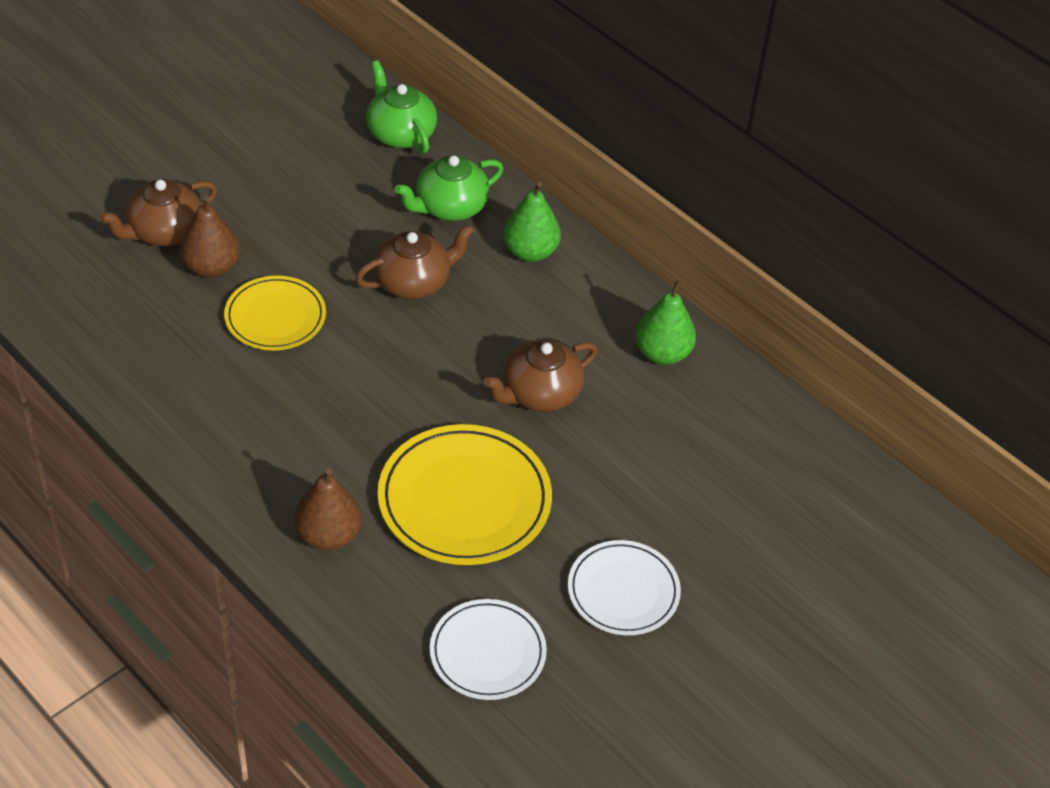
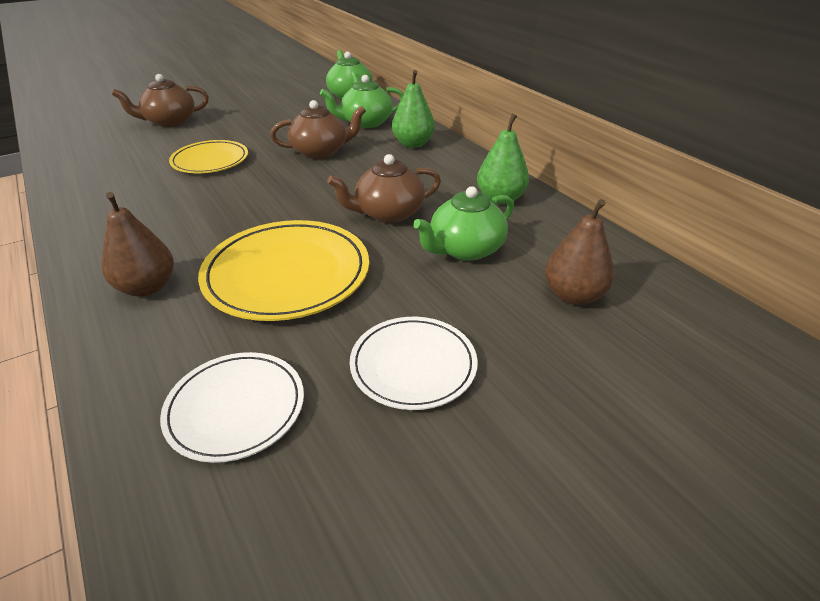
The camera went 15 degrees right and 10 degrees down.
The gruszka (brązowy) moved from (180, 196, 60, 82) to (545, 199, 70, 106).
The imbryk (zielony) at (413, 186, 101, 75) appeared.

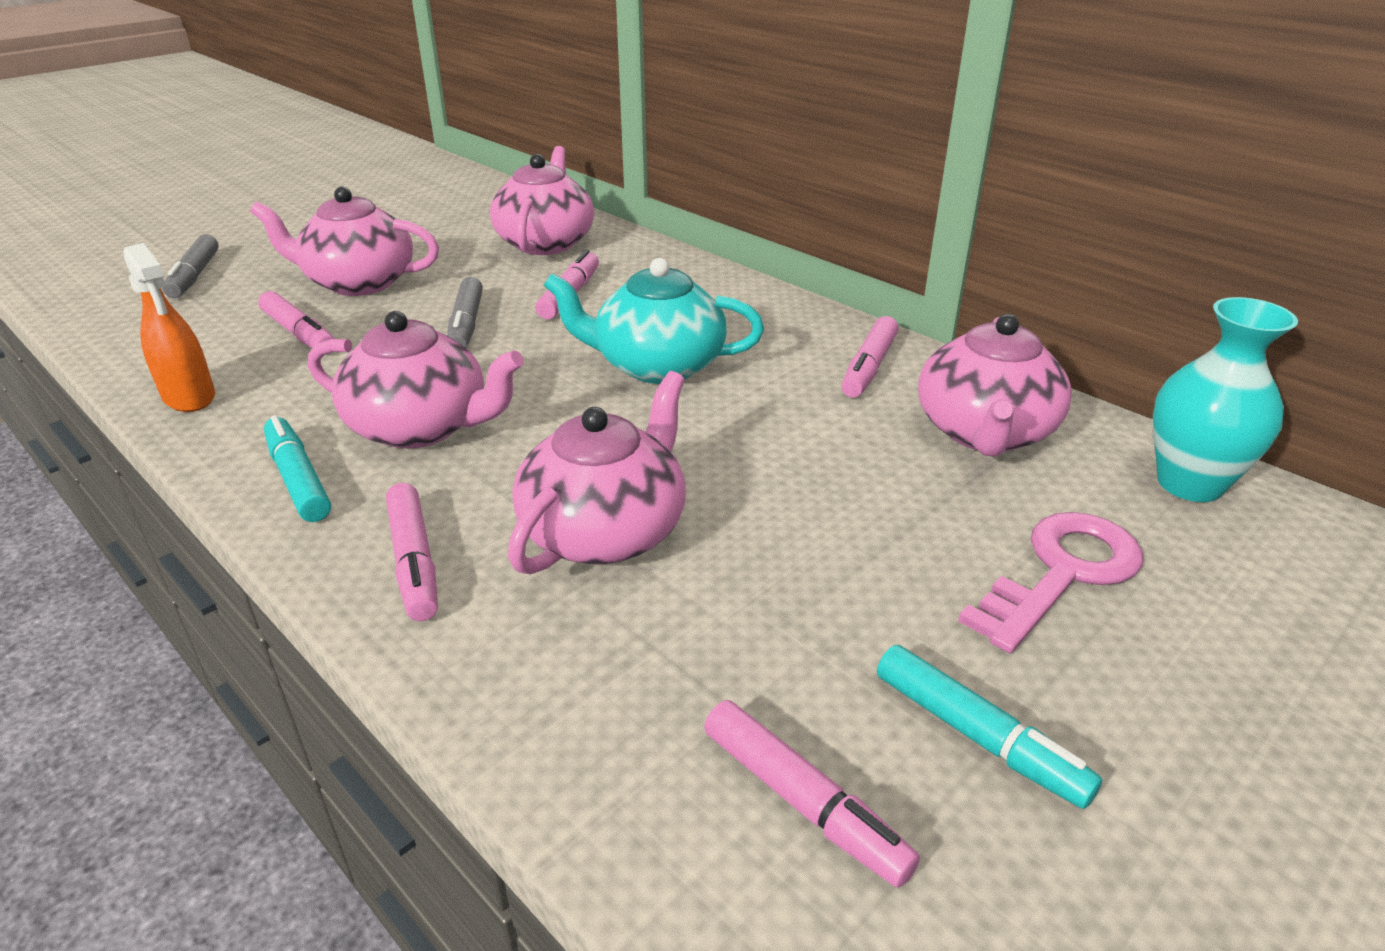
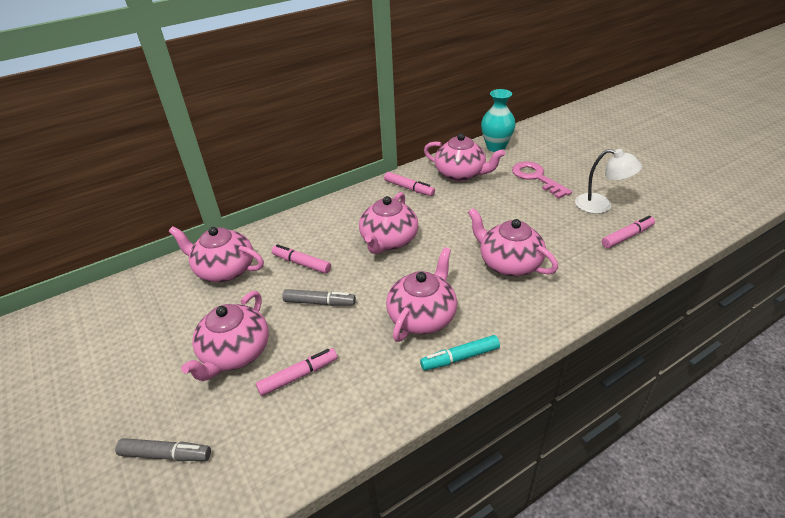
The camera went 75 degrees left and 5 degrees up.
The spryskiwacz (pomarańczowy) at (123, 243, 92, 169) disappeared.
The flamaster (różowy) at (386, 483, 52, 138) disappeared.
The imbryk (turkusowy) at (543, 258, 221, 126) became the imbryk (różowy) at (359, 192, 59, 62).
The flamaster (turkusowy) at (877, 645, 225, 164) was replaced by the lampka (biały) at (575, 149, 67, 65).

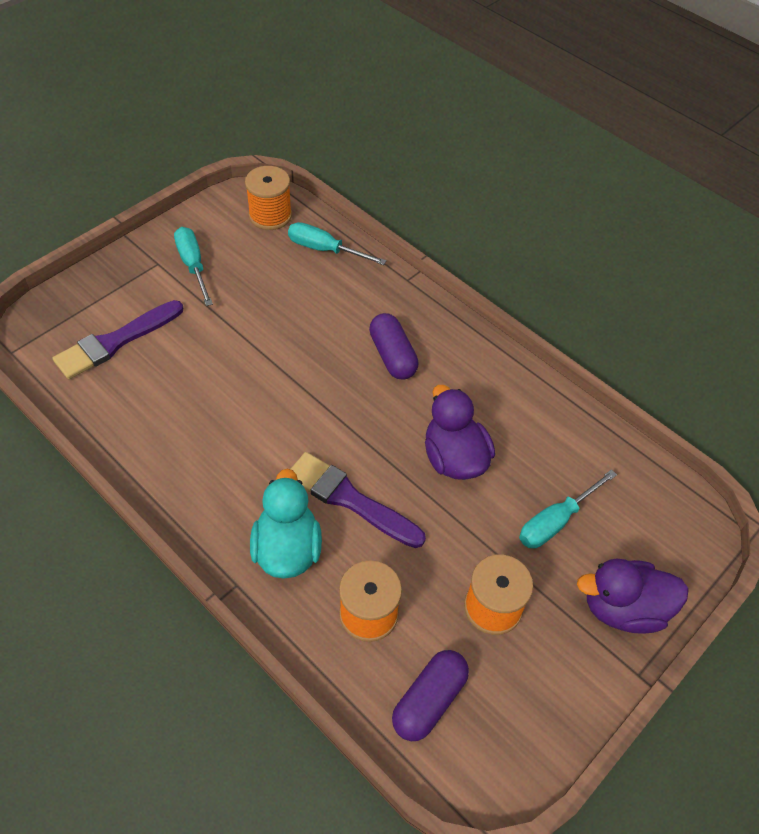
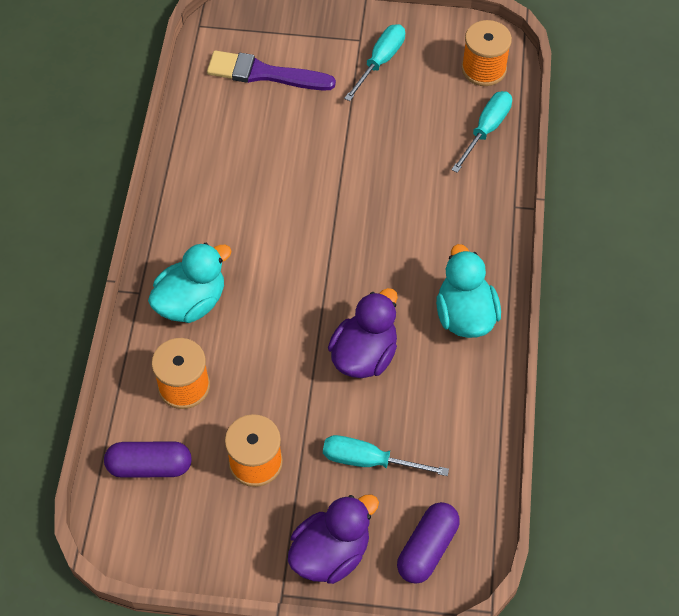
The camera went 55 degrees right and 5 degrees up.
The śrubokręt (turkusowy) at (288, 222, 98, 43) turned 45 degrees clockwise.
The pędzel (fioletowy) at (291, 452, 135, 96) disappeared.
The kapsułka (fioletowy) moved from (369, 313, 50, 67) to (397, 502, 63, 82).
The kaczka (fioletowy) at (577, 559, 112, 75) turned 90 degrees clockwise.
The kaczka (turkusowy) at (436, 244, 65, 94) appeared.

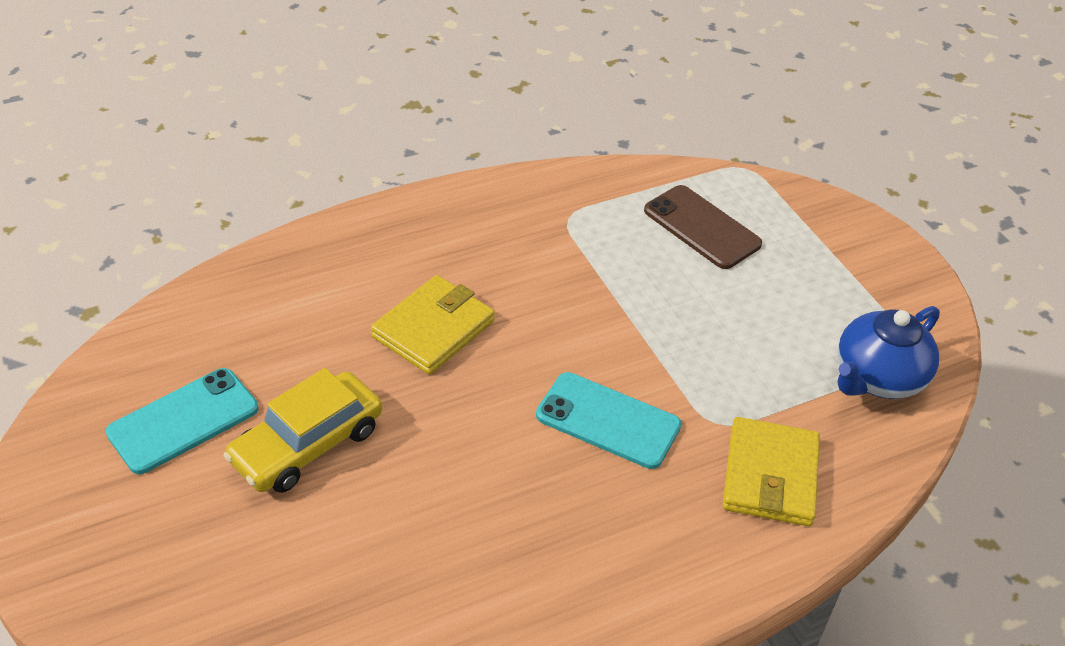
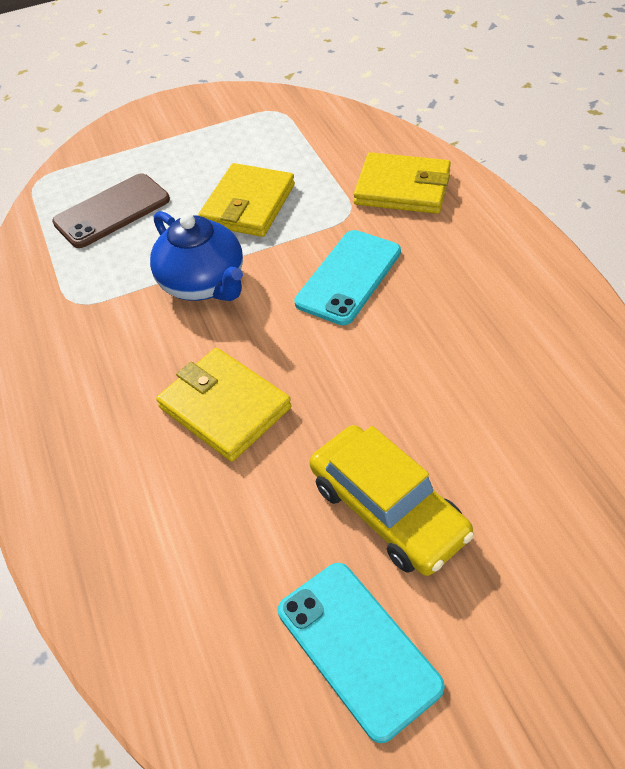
The camera went 80 degrees left and 5 degrees up.
The imbryk (niebieski) moved from (838, 306, 102, 93) to (150, 211, 93, 90).
The portfel (żółty) at (198, 163, 97, 74) appeared.

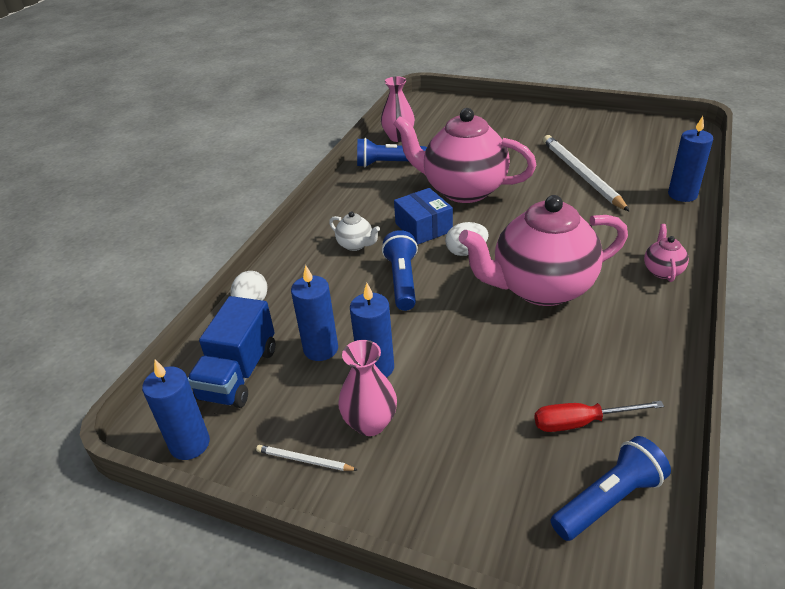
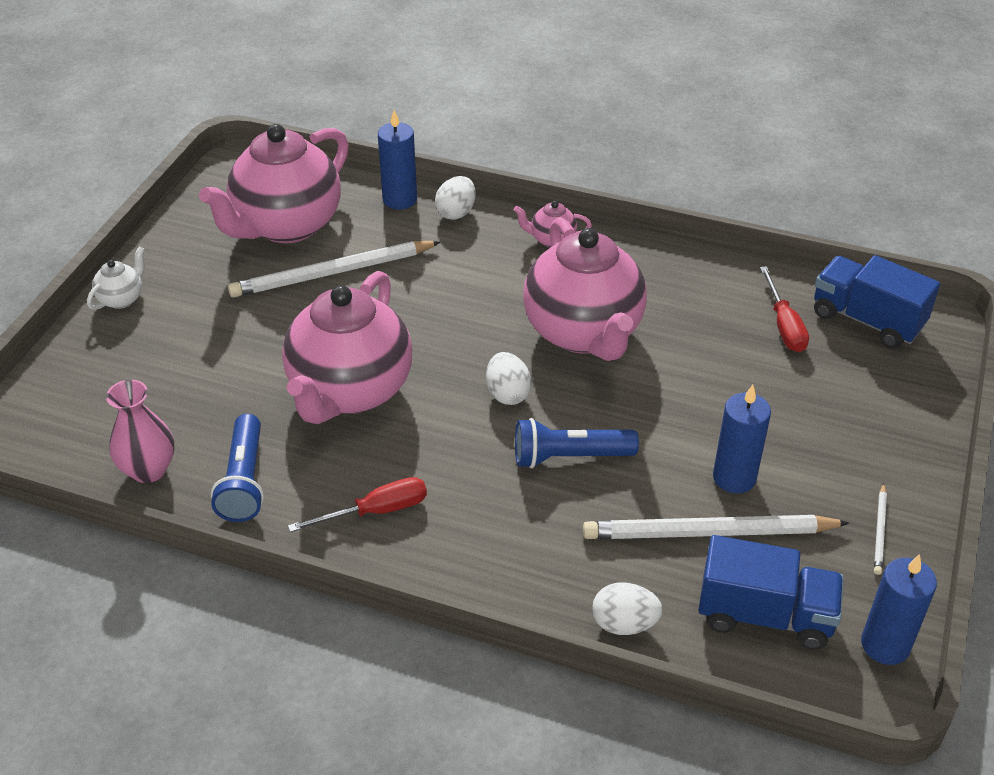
The camera went 95 degrees left and 5 degrees up.
The świeca (niebieski) at (291, 265, 47, 96) was replaced by the ołówek (biały) at (583, 515, 266, 24).
The imbryk (biały) moved from (329, 211, 51, 40) to (87, 246, 58, 64).
The wazon (różowy) at (338, 340, 59, 96) disappeared.
The pudełko (niebieski) at (394, 188, 59, 57) disappeared.
The latarka (niebieski) at (550, 436, 121, 105) was replaced by the ciężarówka (niebieski) at (814, 255, 126, 94).
The imbryk (różowy) at (199, 124, 150, 119) appeared.
The śrubokręt (czerwony) at (288, 477, 139, 55) appeared.
The jajko (biały) at (435, 176, 41, 44) appeared.

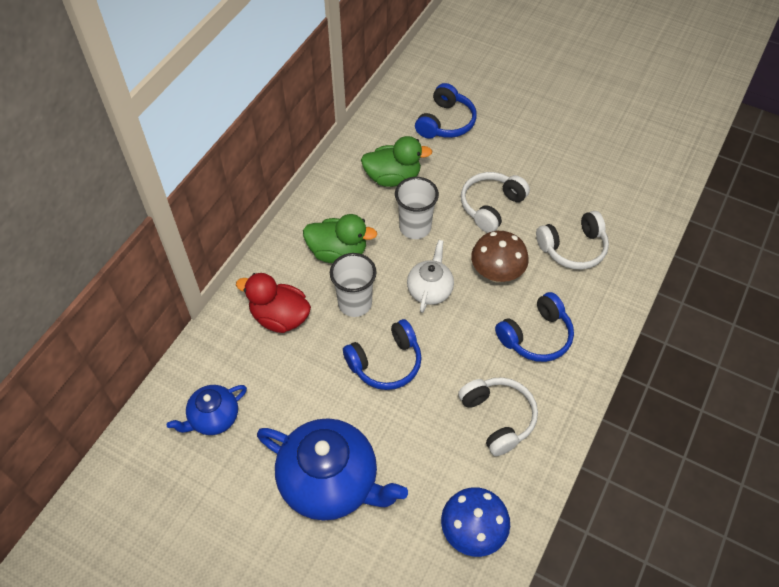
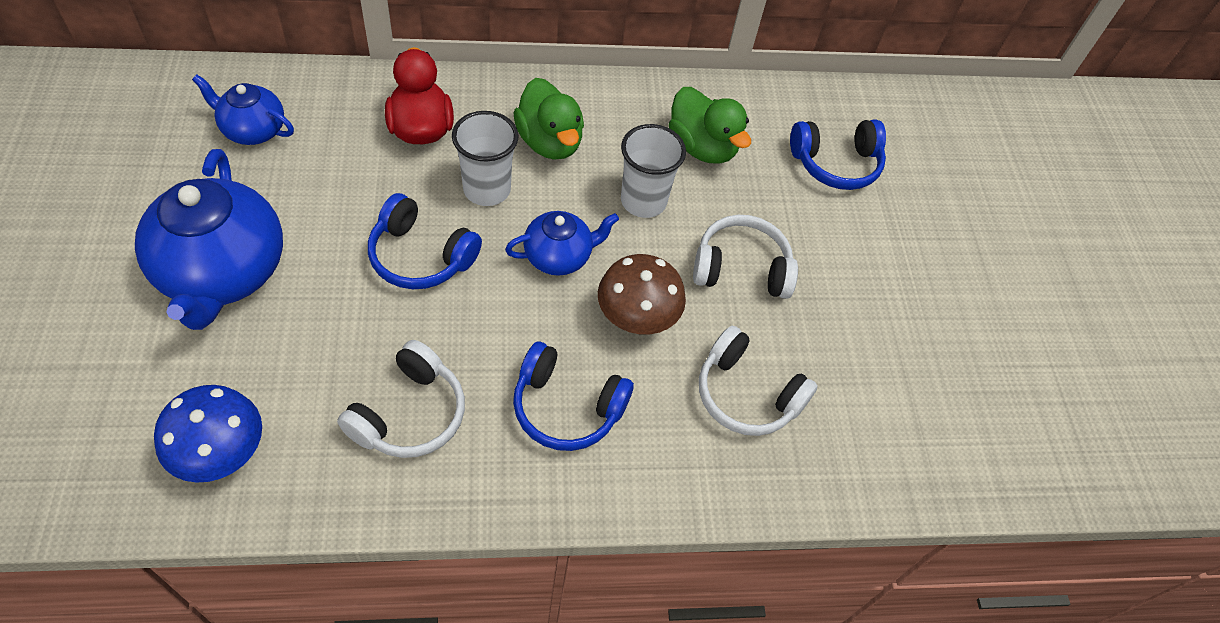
The camera went 50 degrees right and 0 degrees up.
The imbryk (biały) at (407, 240, 47, 73) became the imbryk (niebieski) at (505, 211, 114, 65).

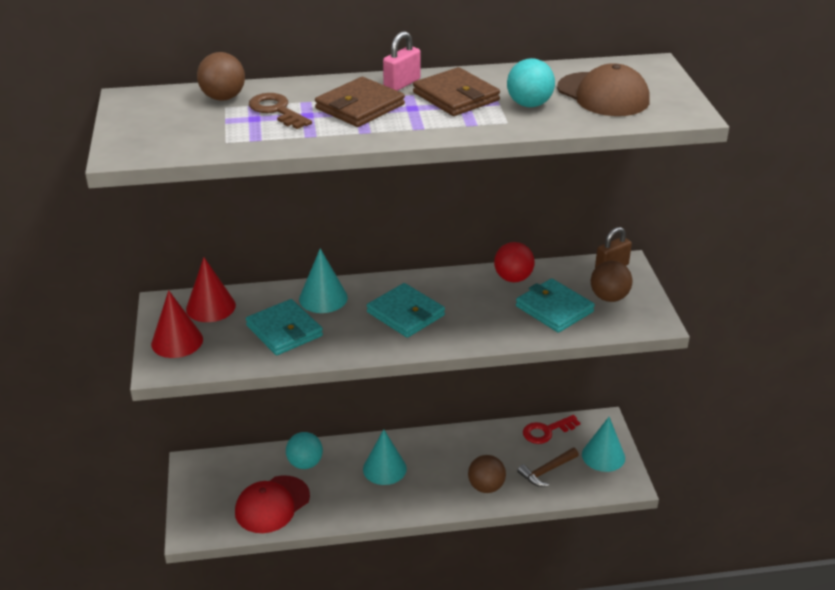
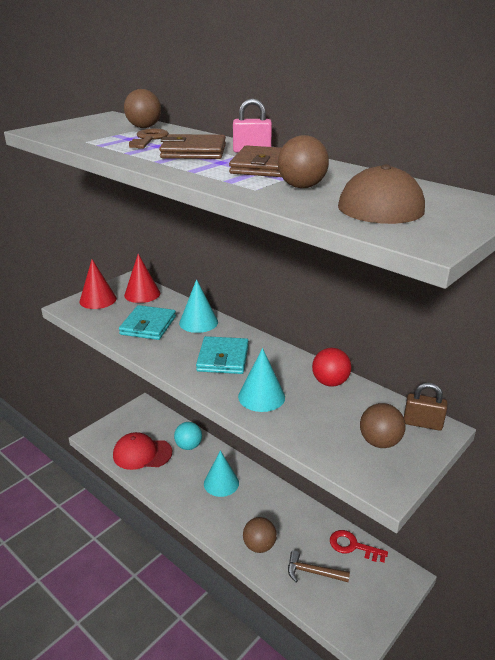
The camera went 50 degrees right and 5 degrees down.
The piłka (turkusowy) at (507, 58, 48, 49) became the piłka (brązowy) at (278, 135, 51, 53).
The portfel (turkusowy) at (516, 278, 79, 55) disappeared.
The stożek (turkusowy) moved from (582, 417, 43, 55) to (238, 348, 47, 64).

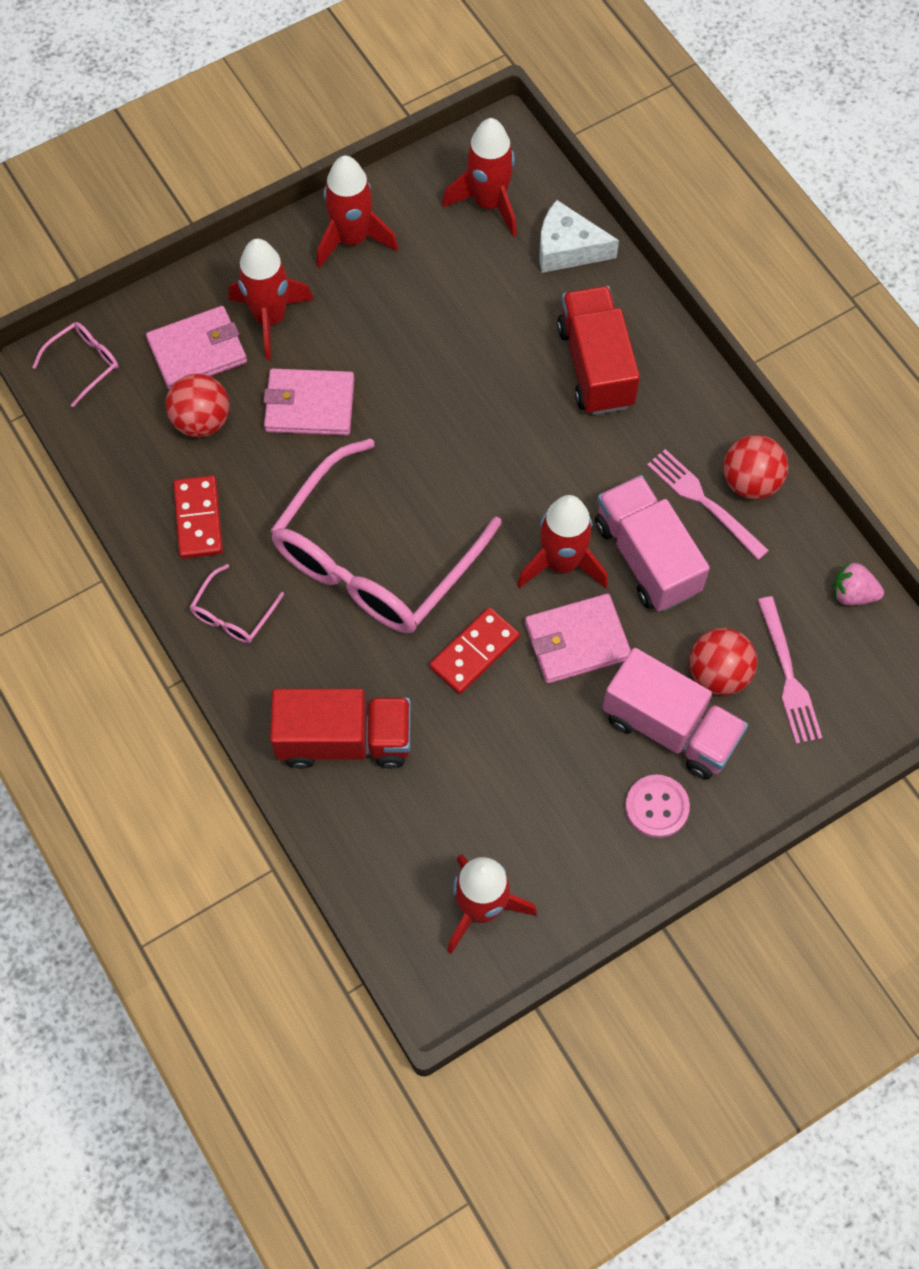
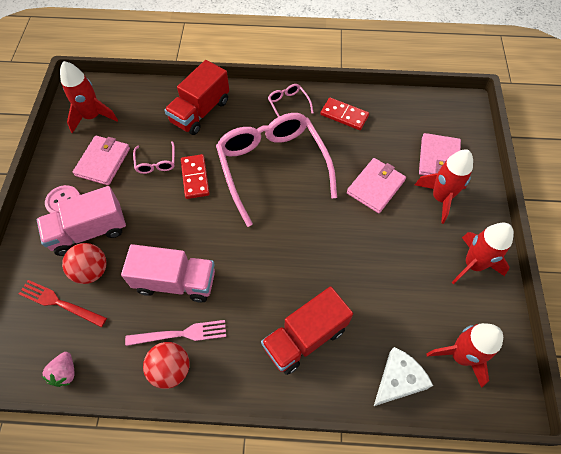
The camera went 125 degrees right and 5 degrees down.
The okulary (różowy) moved from (32, 322, 86, 85) to (133, 141, 42, 33).
The piłka (czerwony) at (166, 374, 63, 63) disappeared.
The rakieta (czerwony) at (517, 495, 91, 93) disappeared.
The portfel (różowy) moved from (525, 593, 106, 91) to (73, 136, 57, 49).
The ciężarówka (czerwony) at (557, 286, 83, 129) turned 120 degrees clockwise.
The widelec (różowy) at (758, 596, 64, 148) became the widelec (czerwony) at (19, 280, 88, 47).
The truskawka (różowy) at (833, 562, 51, 44) turned 135 degrees clockwise.

